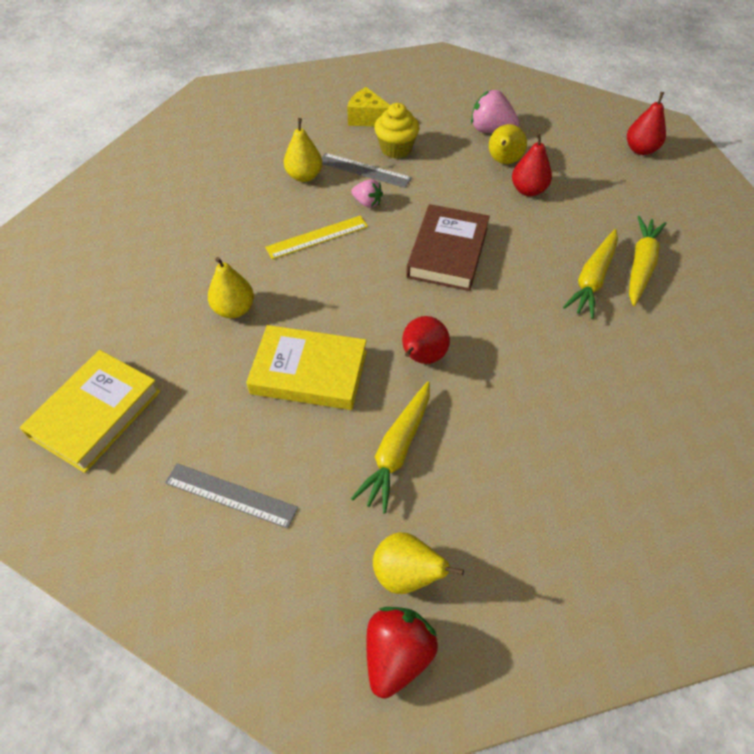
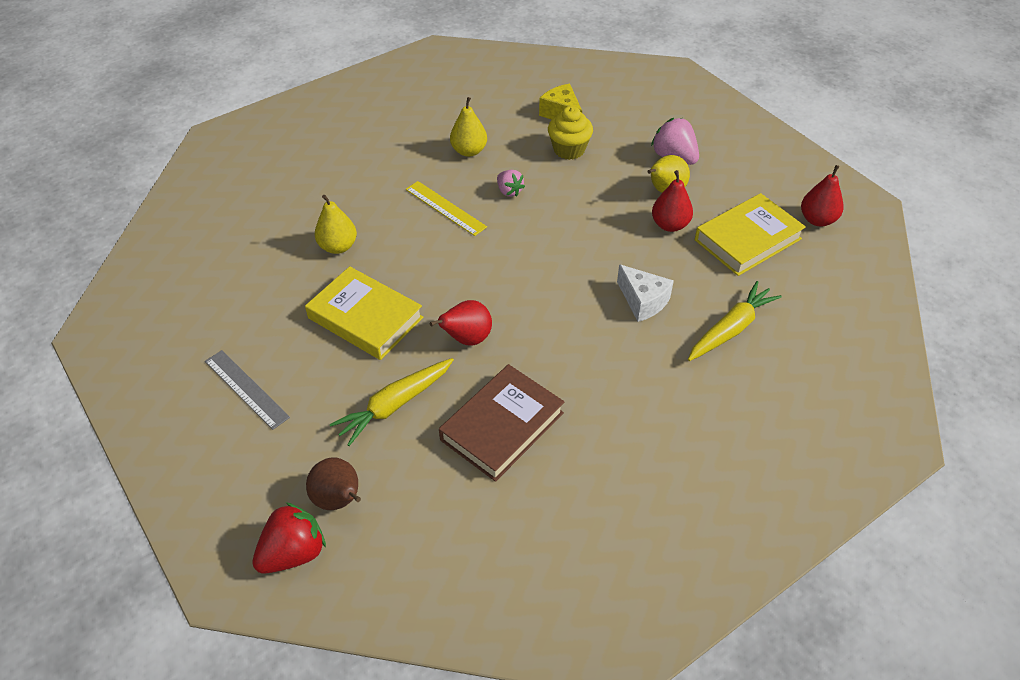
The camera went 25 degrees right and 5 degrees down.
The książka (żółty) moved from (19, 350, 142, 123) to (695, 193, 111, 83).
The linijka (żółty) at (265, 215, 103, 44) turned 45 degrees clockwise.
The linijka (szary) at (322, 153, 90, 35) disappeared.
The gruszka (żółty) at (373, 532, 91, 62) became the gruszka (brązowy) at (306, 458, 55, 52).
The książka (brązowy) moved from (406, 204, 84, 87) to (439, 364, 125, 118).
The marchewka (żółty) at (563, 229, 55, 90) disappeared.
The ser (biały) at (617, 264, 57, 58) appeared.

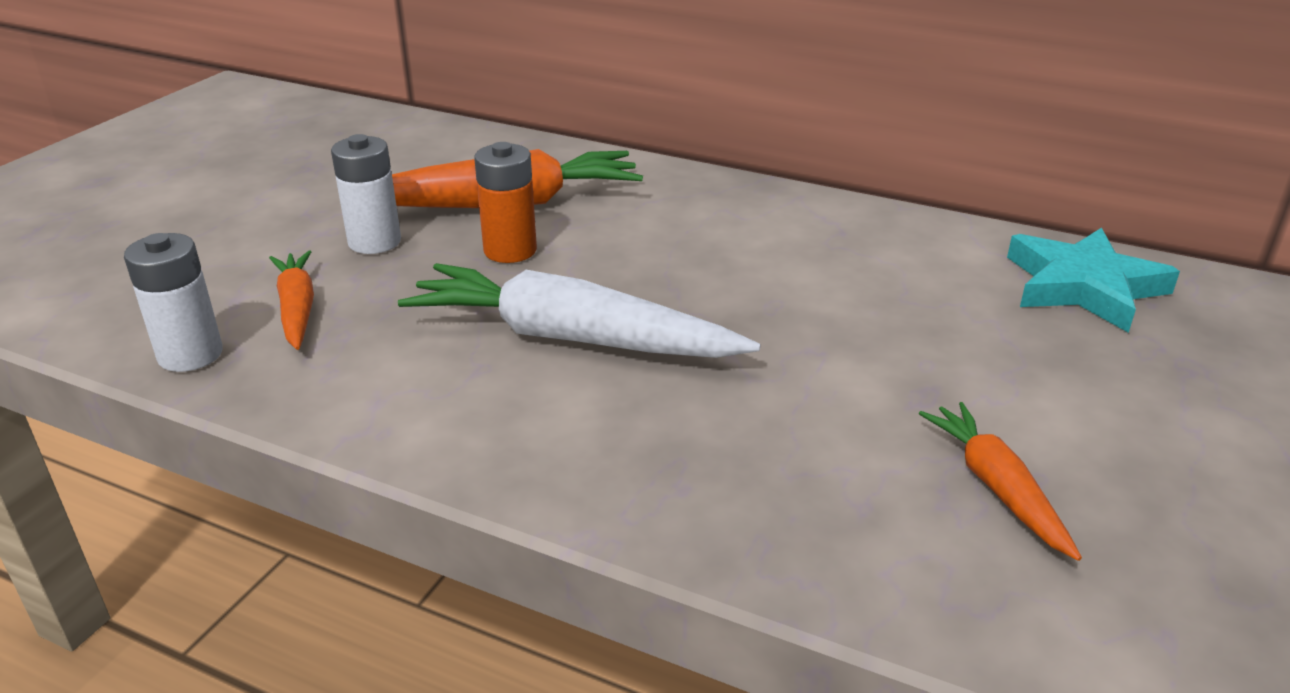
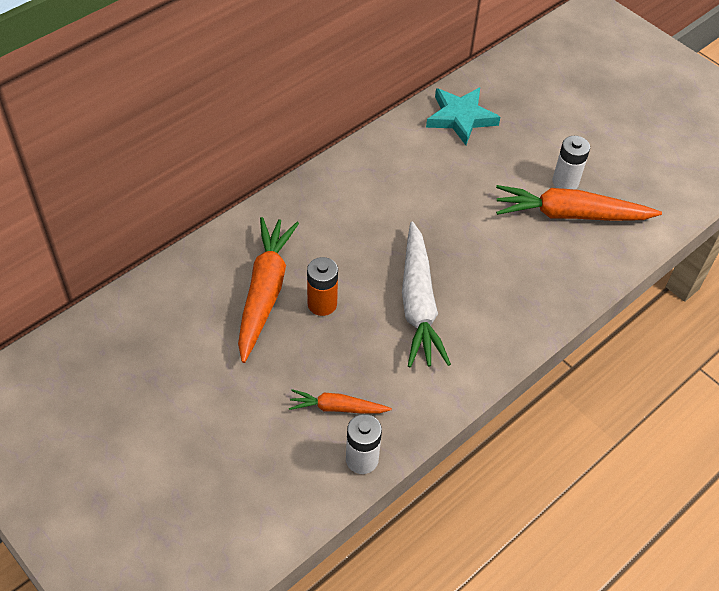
The camera went 70 degrees left and 20 degrees up.
The bateria (biały) moved from (331, 134, 70, 120) to (552, 136, 38, 53).
The marchewka (biały) at (398, 263, 363, 95) turned 45 degrees counterclockwise.
The marchewka (pomarańczowy) at (919, 402, 163, 159) changed to 1.87 times the size.

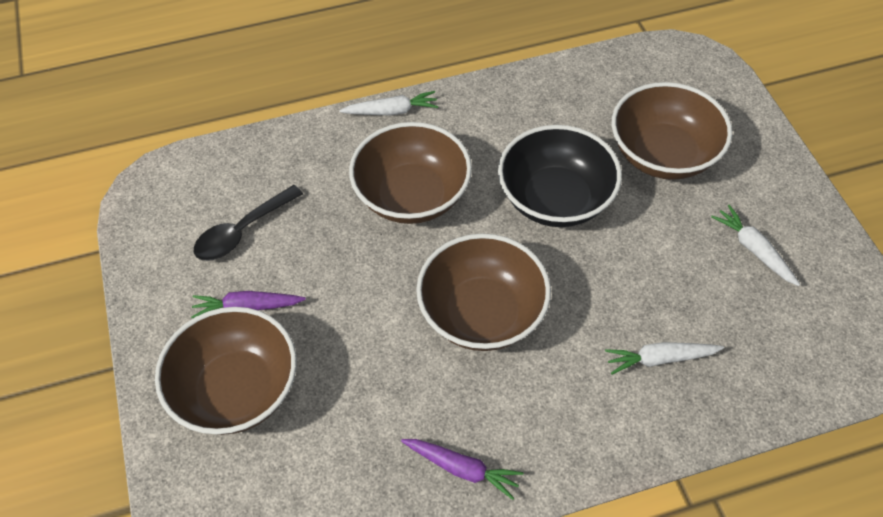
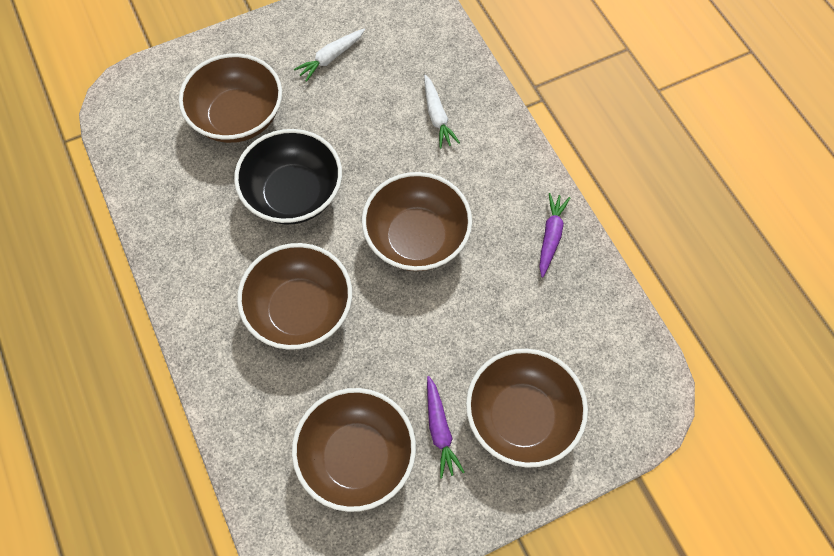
The camera went 100 degrees left and 10 degrees up.
The łyżka (czarny) at (194, 185, 109, 76) was replaced by the miska (brązowy) at (292, 388, 124, 124).
The marchewka (biały) at (340, 91, 98, 24) disappeared.

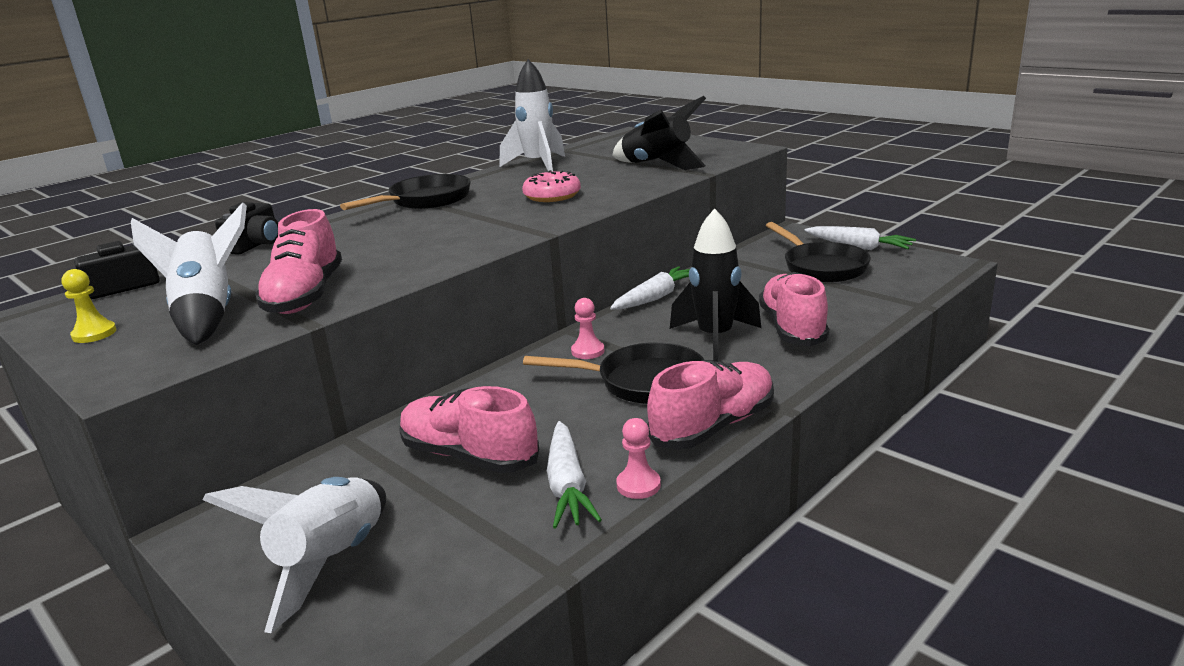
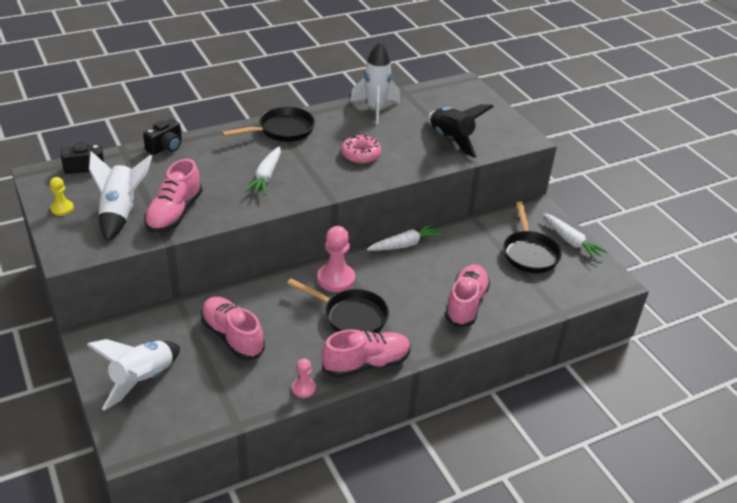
The camera went 15 degrees right and 15 degrees up.
The marchewka (biały) moved from (547, 421, 55, 108) to (245, 146, 36, 50).
The pionek (różowy) at (571, 298, 33, 61) changed to 1.82 times the size.
The rakieta (czarny) at (670, 208, 91, 153) disappeared.

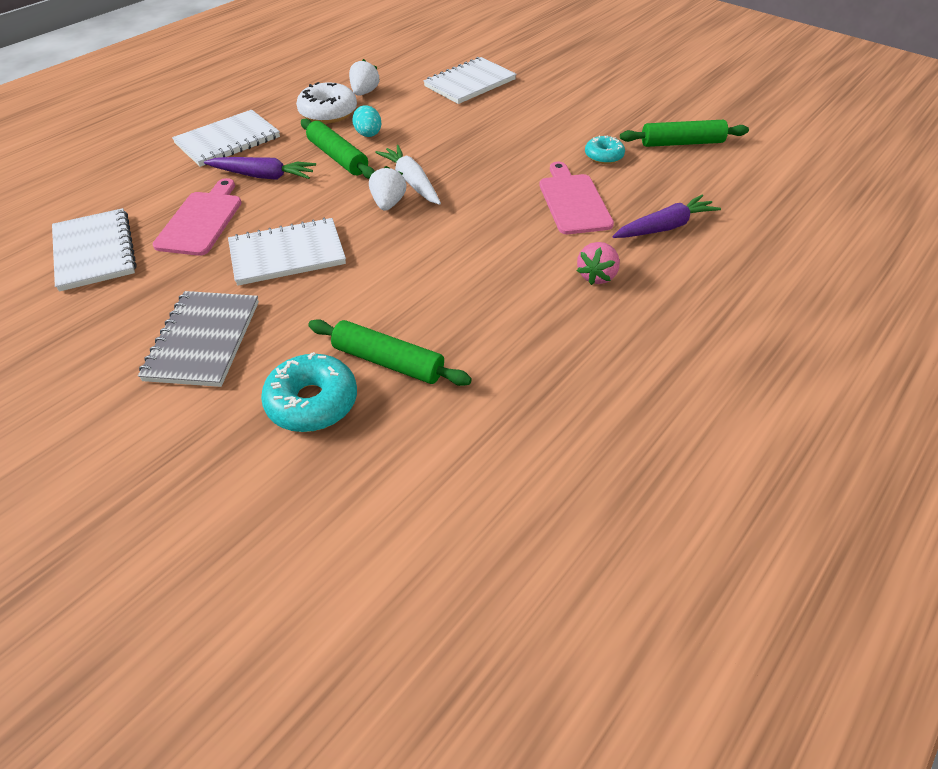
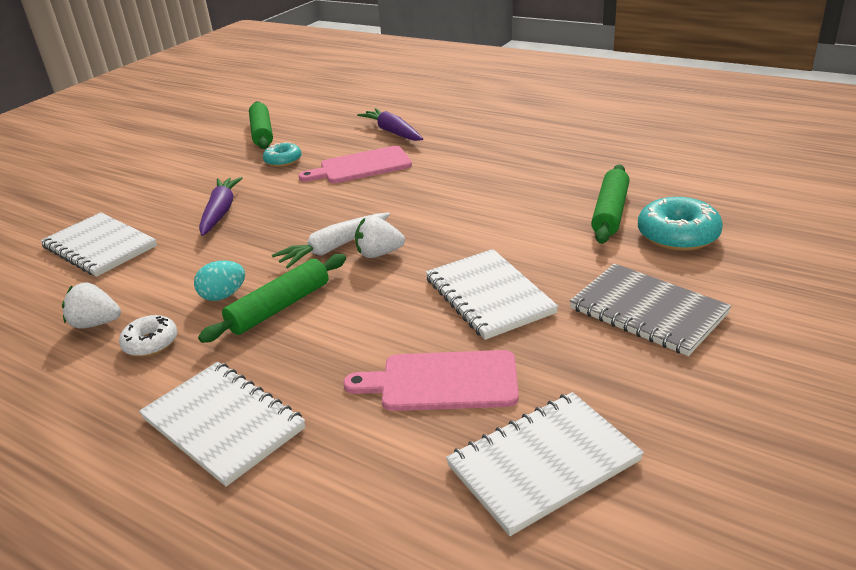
The camera went 95 degrees left and 15 degrees down.
The zeszyt (szary) at (138, 291, 121, 96) turned 45 degrees clockwise.
The marchewka (fioletowy) moved from (204, 157, 112, 23) to (199, 177, 44, 59).
The donut (biały) at (296, 82, 61, 41) changed to 0.62 times the size.
The truskawka (różowy) at (577, 242, 43, 43) disappeared.

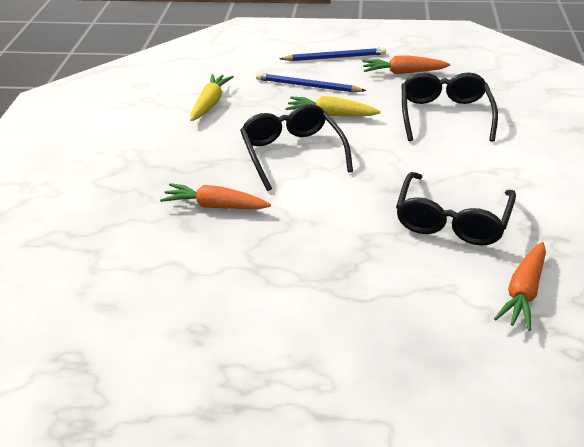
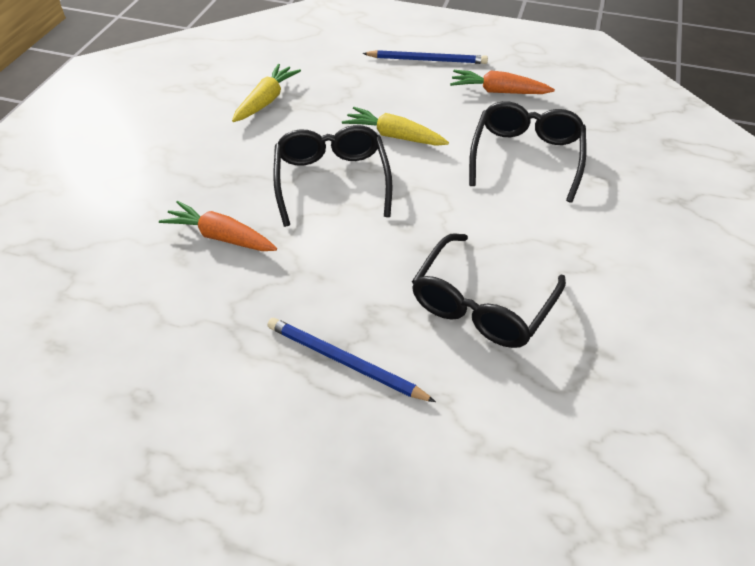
The camera went 10 degrees right and 10 degrees up.
The ołówek (niebieski) moved from (256, 73, 110, 19) to (268, 318, 168, 84).
The marchewka (pomarańczowy) at (494, 242, 52, 89) disappeared.

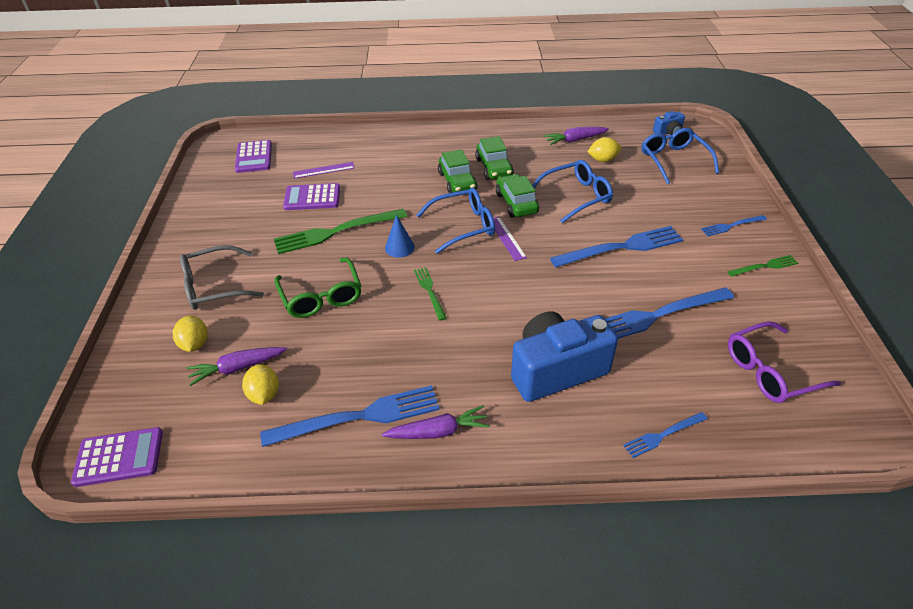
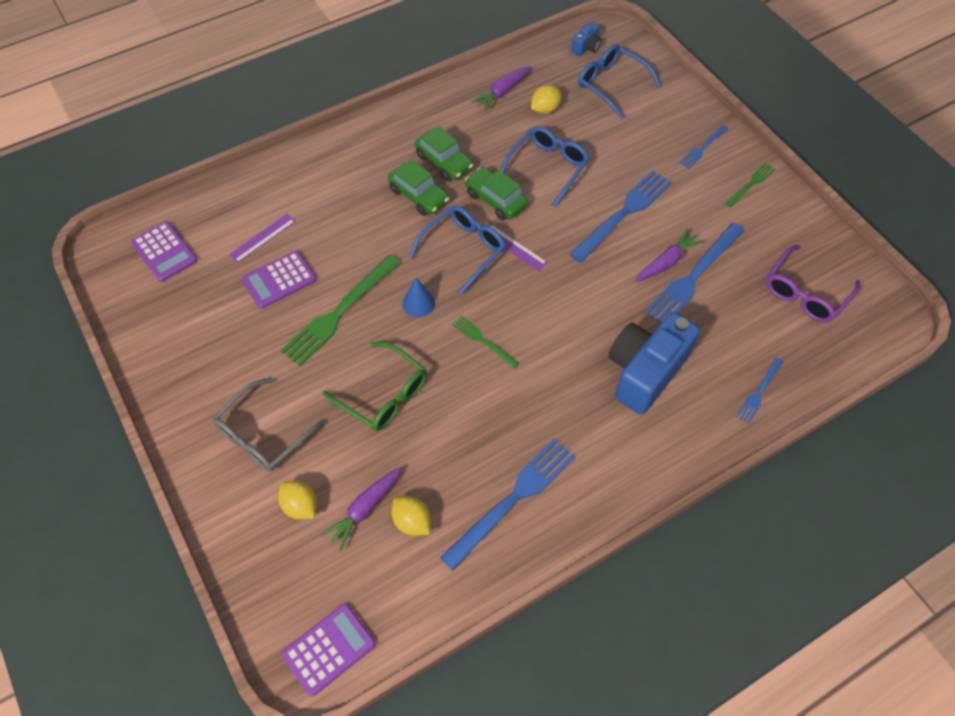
The camera went 30 degrees left and 15 degrees up.
The marchewka (fioletowy) moved from (382, 405, 108, 34) to (635, 229, 69, 53).

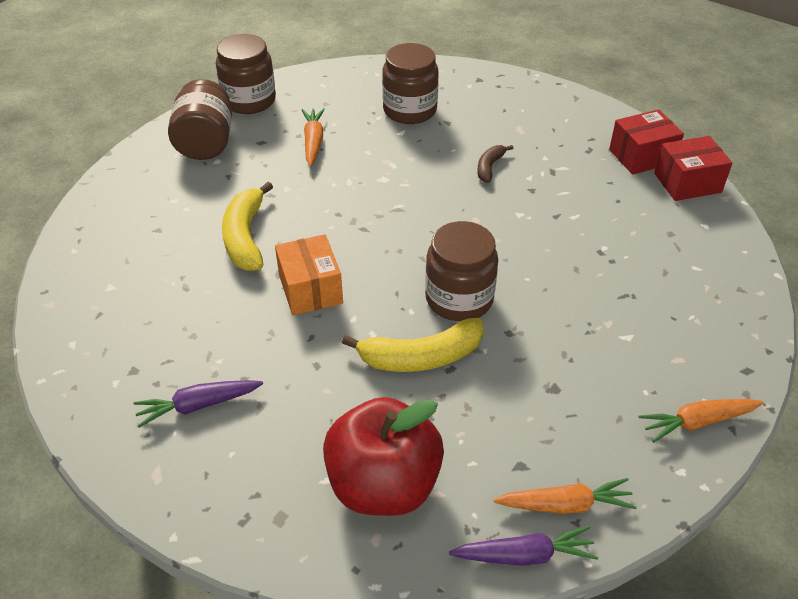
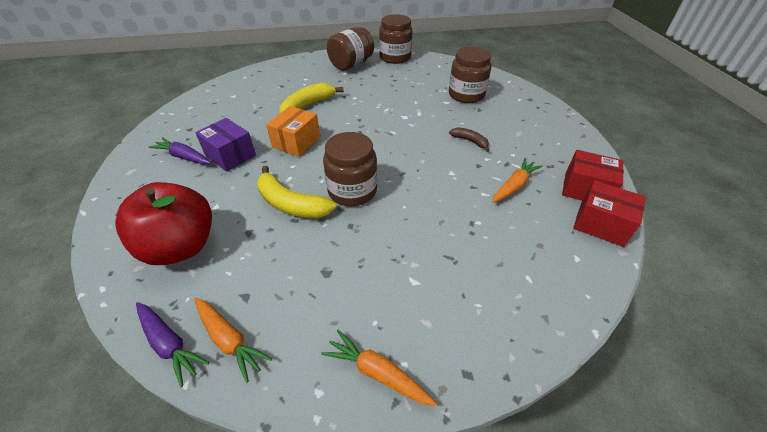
The camera went 45 degrees right and 0 degrees up.
The marchewka (pomarańczowy) moved from (302, 108, 23, 58) to (492, 158, 51, 45).
The banan (brązowy) at (477, 145, 36, 38) turned 60 degrees clockwise.
The pudełko (fioletowy) at (195, 118, 61, 54) appeared.

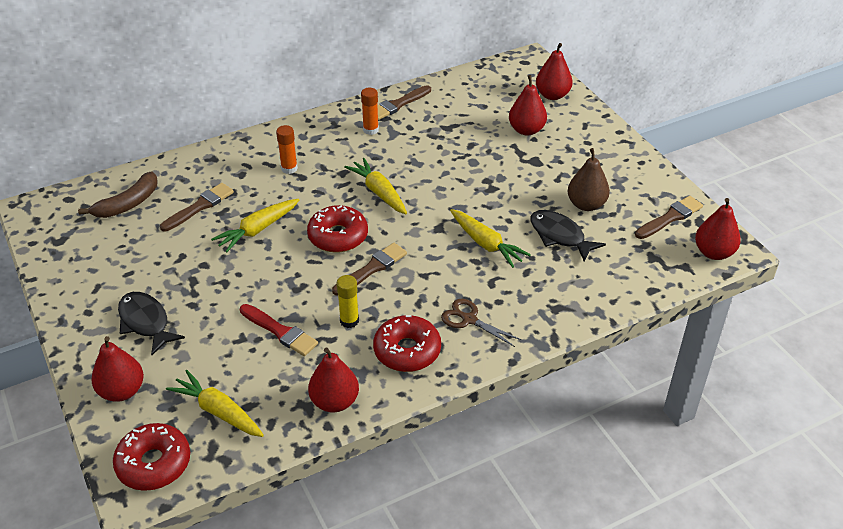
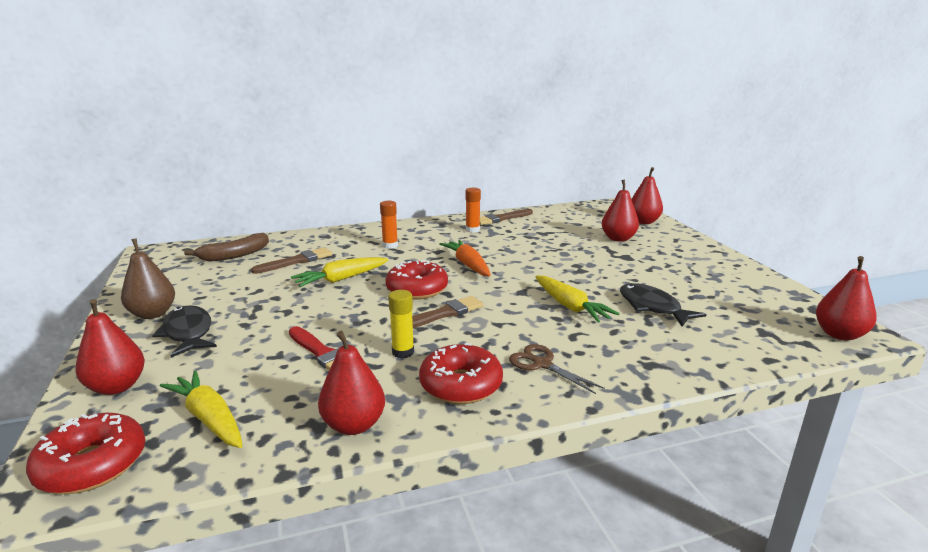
The camera went 10 degrees right and 20 degrees down.
The marchewka (żółty) at (344, 158, 63, 56) became the marchewka (pomarańczowy) at (440, 240, 51, 37).
The gruszka (brązowy) moved from (567, 148, 43, 63) to (121, 238, 54, 81).
The pędzel (brązowy) at (635, 196, 68, 43) disappeared.

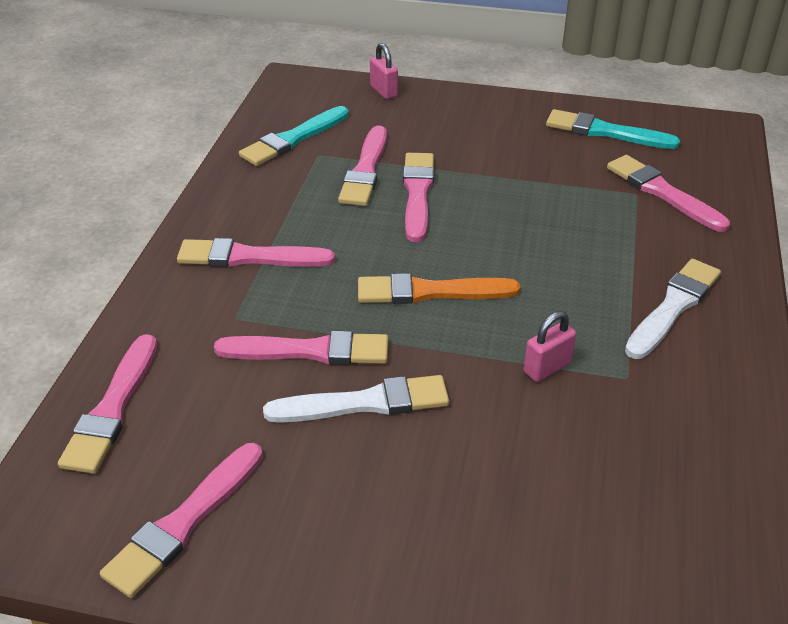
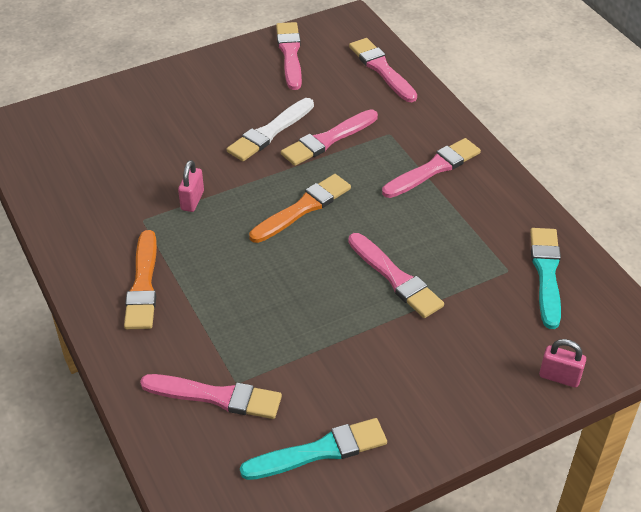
The camera went 140 degrees right and 5 degrees up.
The pędzel (różowy) at (338, 125, 49, 81) disappeared.
The pędzel (biały) at (625, 259, 96, 100) became the pędzel (pomarańczowy) at (124, 230, 33, 99).

